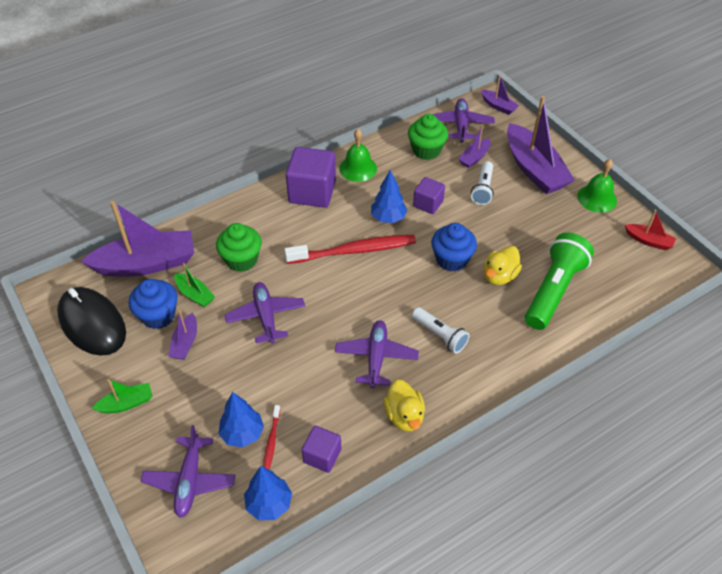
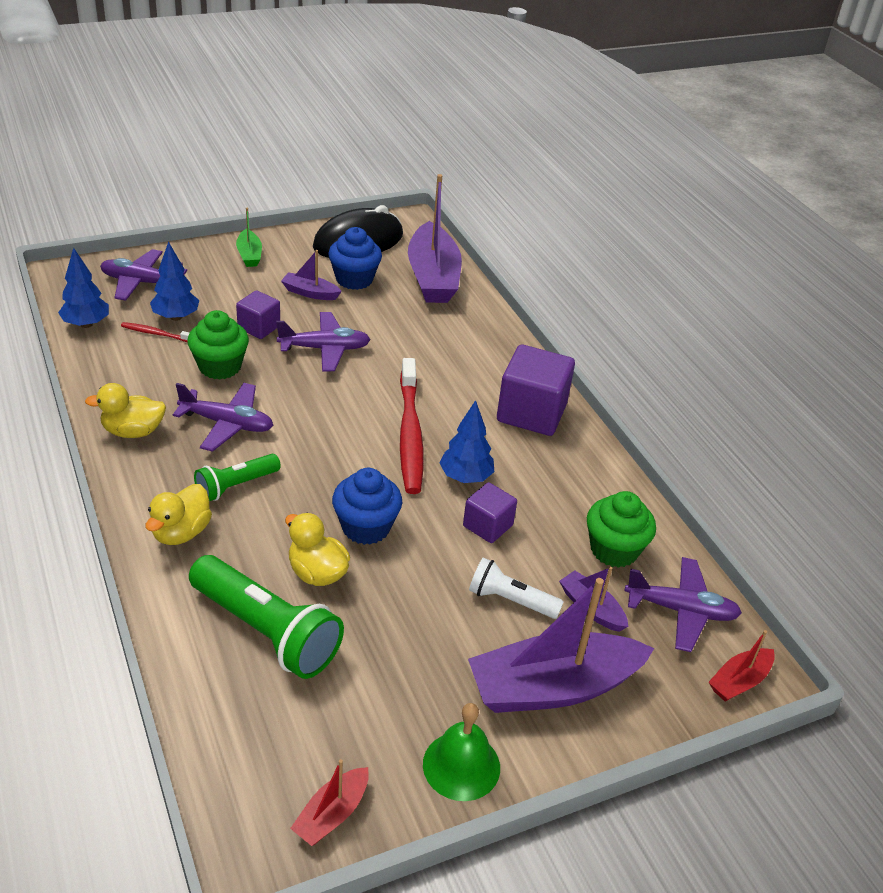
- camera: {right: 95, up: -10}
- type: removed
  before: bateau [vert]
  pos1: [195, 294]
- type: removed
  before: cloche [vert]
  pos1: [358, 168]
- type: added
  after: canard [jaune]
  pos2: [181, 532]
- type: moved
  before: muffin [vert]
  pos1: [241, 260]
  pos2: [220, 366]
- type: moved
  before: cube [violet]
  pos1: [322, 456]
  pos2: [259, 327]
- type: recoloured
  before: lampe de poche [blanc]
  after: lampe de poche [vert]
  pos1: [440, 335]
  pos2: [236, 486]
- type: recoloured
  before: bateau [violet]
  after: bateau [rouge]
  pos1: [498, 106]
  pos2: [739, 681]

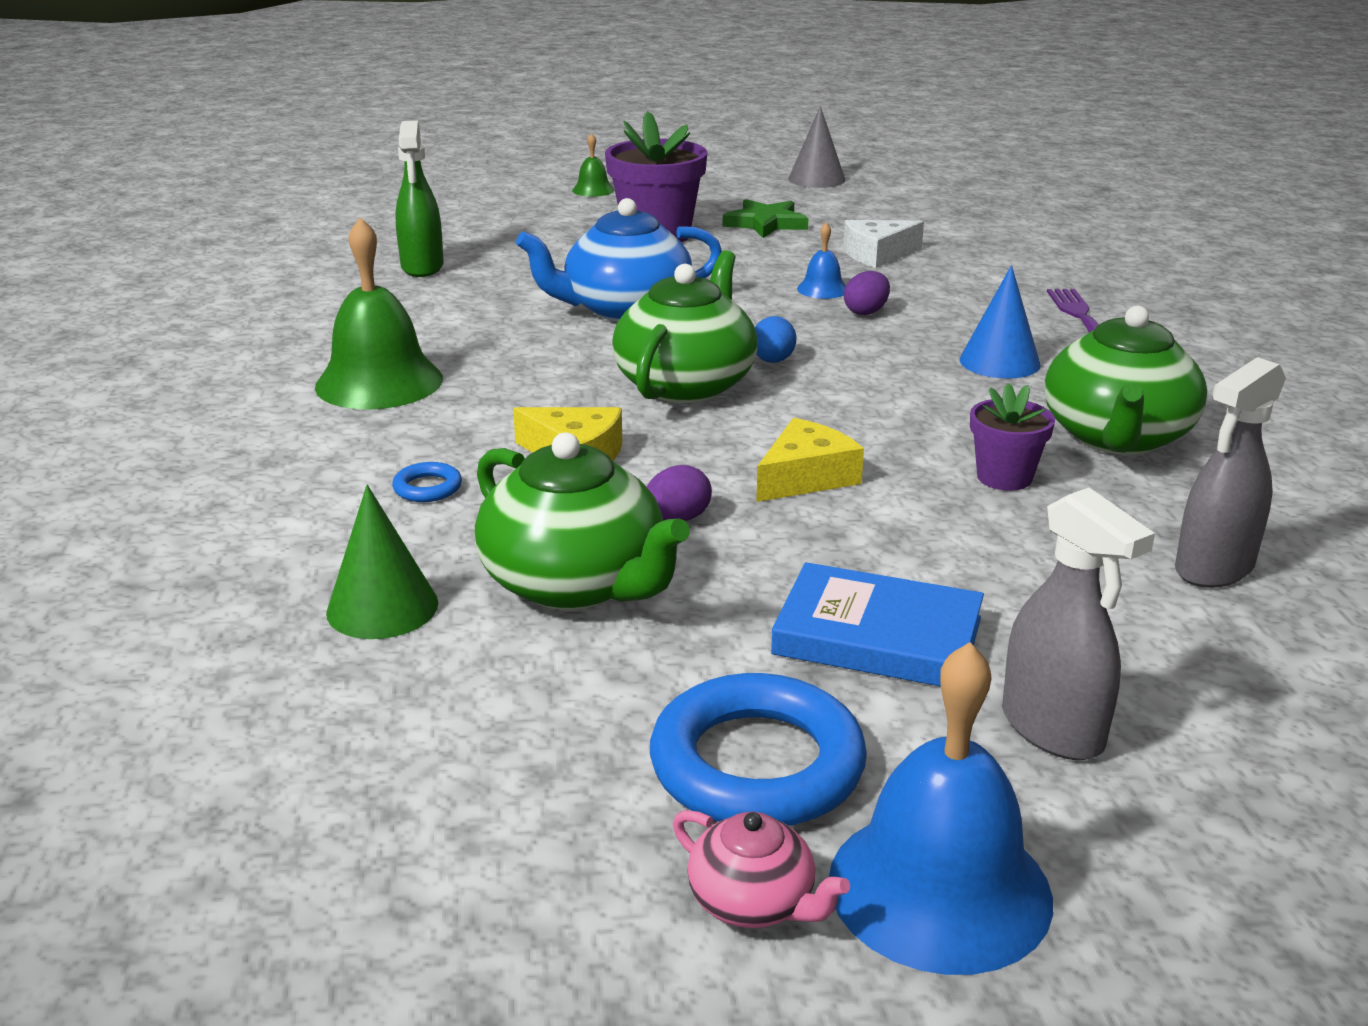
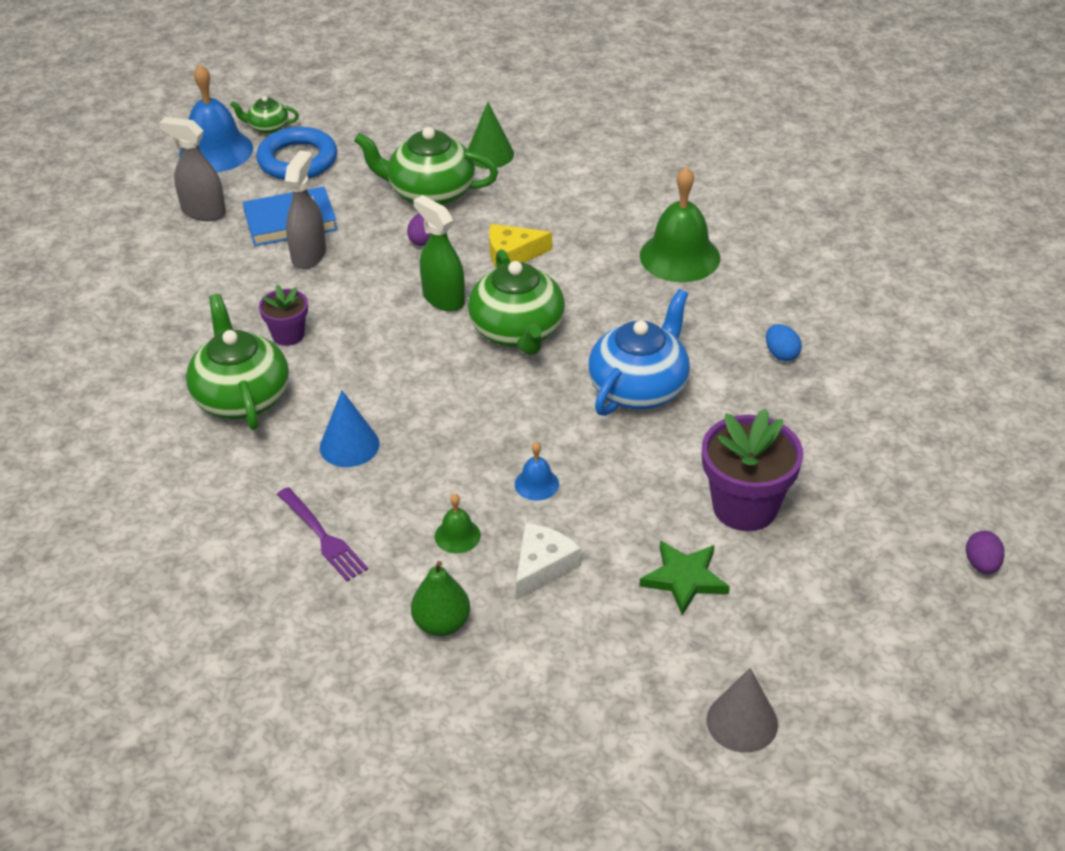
- camera: {right: 145, up: 15}
- type: removed
  before: anneau [bleu]
  pos1: [427, 488]
- type: removed
  before: fromage [jaune]
  pos1: [806, 477]
- type: added
  after: poire [vert]
  pos2: [441, 624]
- type: moved
  before: vaporisateur [vert]
  pos1: [422, 267]
  pos2: [443, 298]
- type: moved
  before: cloche [vert]
  pos1: [593, 190]
  pos2: [457, 535]
- type: moved
  before: œuf [bleu]
  pos1: [772, 361]
  pos2: [781, 354]
- type: moved
  before: œuf [violet]
  pos1: [866, 312]
  pos2: [981, 564]
- type: moved
  before: vaporisateur [gris]
  pos1: [1214, 568]
  pos2: [309, 255]
- type: recoloured
  before: théière [rose]
  after: théière [vert]
  pos1: [753, 902]
  pos2: [267, 127]

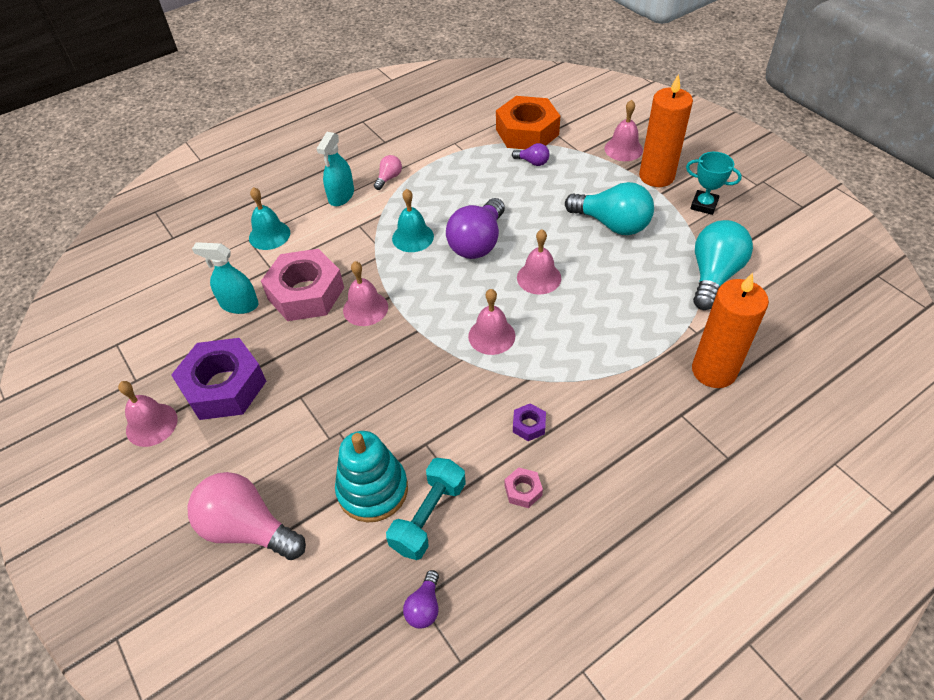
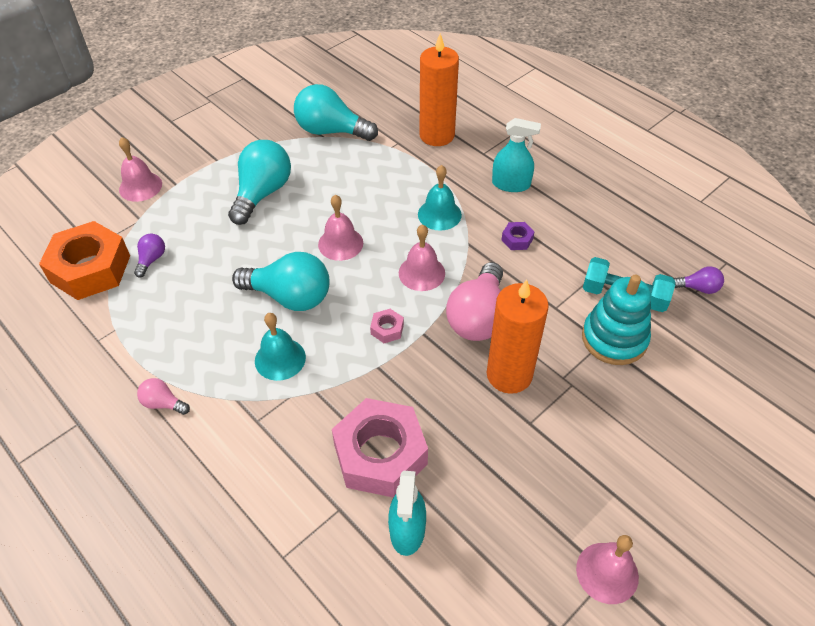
- camera: {right: -100, up: 0}
- type: removed
  before: écrou [violet]
  pos1: [224, 386]
- type: removed
  before: cloche [rose]
  pos1: [365, 308]
- type: removed
  before: trophée [turquoise]
  pos1: [704, 205]
- type: moved
  before: ampoule [rose]
  pos1: [248, 528]
  pos2: [478, 317]
- type: moved
  before: cloche [turquoise]
  pos1: [269, 235]
  pos2: [439, 214]
- type: moved
  before: vaporisateur [turquoise]
  pos1: [341, 196]
  pos2: [511, 184]
- type: moved
  before: écrou [rose]
  pos1: [523, 490]
  pos2: [387, 329]
- type: moved
  before: bougie [orange]
  pos1: [656, 176]
  pos2: [509, 374]
- type: recoloured
  before: ampoule [violet]
  after: ampoule [turquoise]
  pos1: [477, 243]
  pos2: [290, 297]

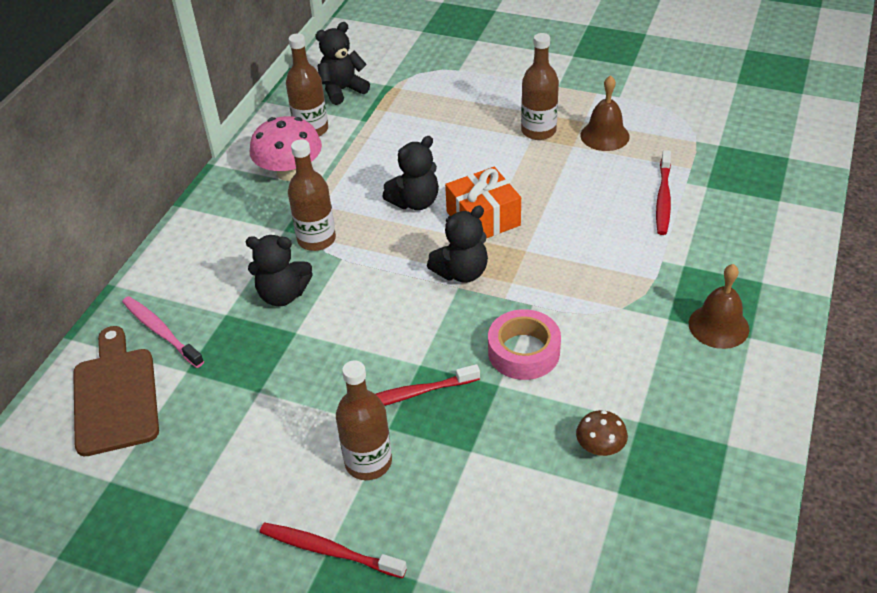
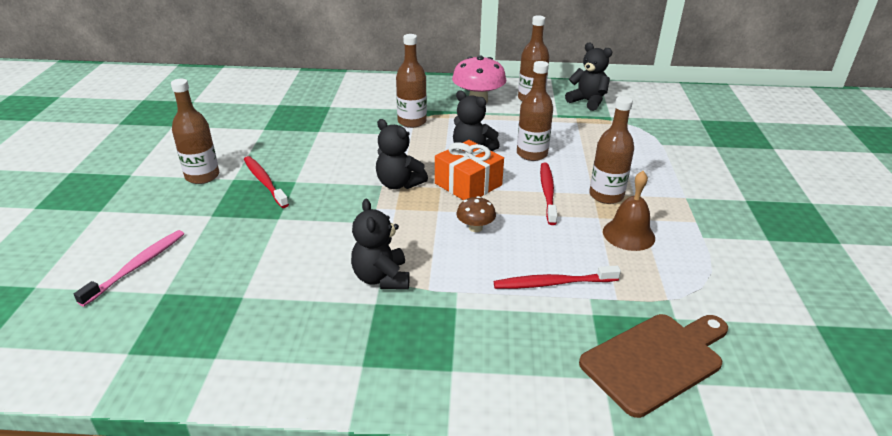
- camera: {right: 70, up: -10}
- type: removed
  before: ruban adhésif [rose]
  pos1: [523, 352]
- type: removed
  before: cloche [marron]
  pos1: [718, 326]
- type: added
  after: bouteille [marron]
  pos2: [532, 154]
- type: moved
  before: planche à découper [marron]
  pos1: [115, 396]
  pos2: [655, 360]
- type: moved
  before: brosse à dents [rose]
  pos1: [160, 331]
  pos2: [138, 266]
- type: moved
  before: ours en peluche [noir]
  pos1: [283, 295]
  pos2: [381, 278]
- type: moved
  before: brosse à dents [rouge]
  pos1: [328, 550]
  pos2: [547, 192]
- type: moved
  before: champignon [marron]
  pos1: [600, 447]
  pos2: [475, 227]

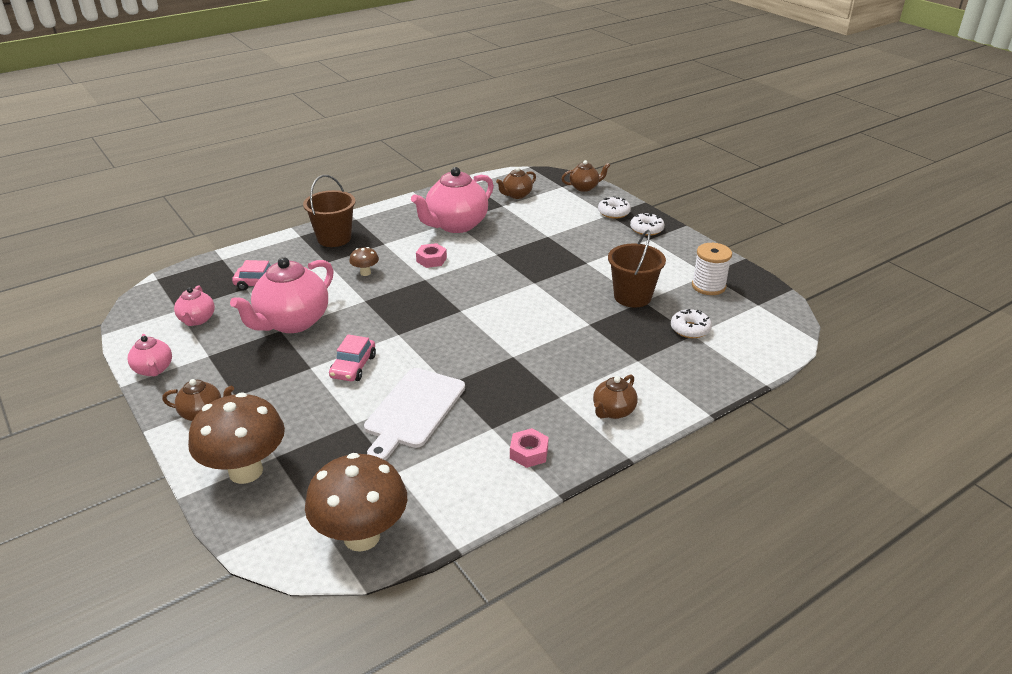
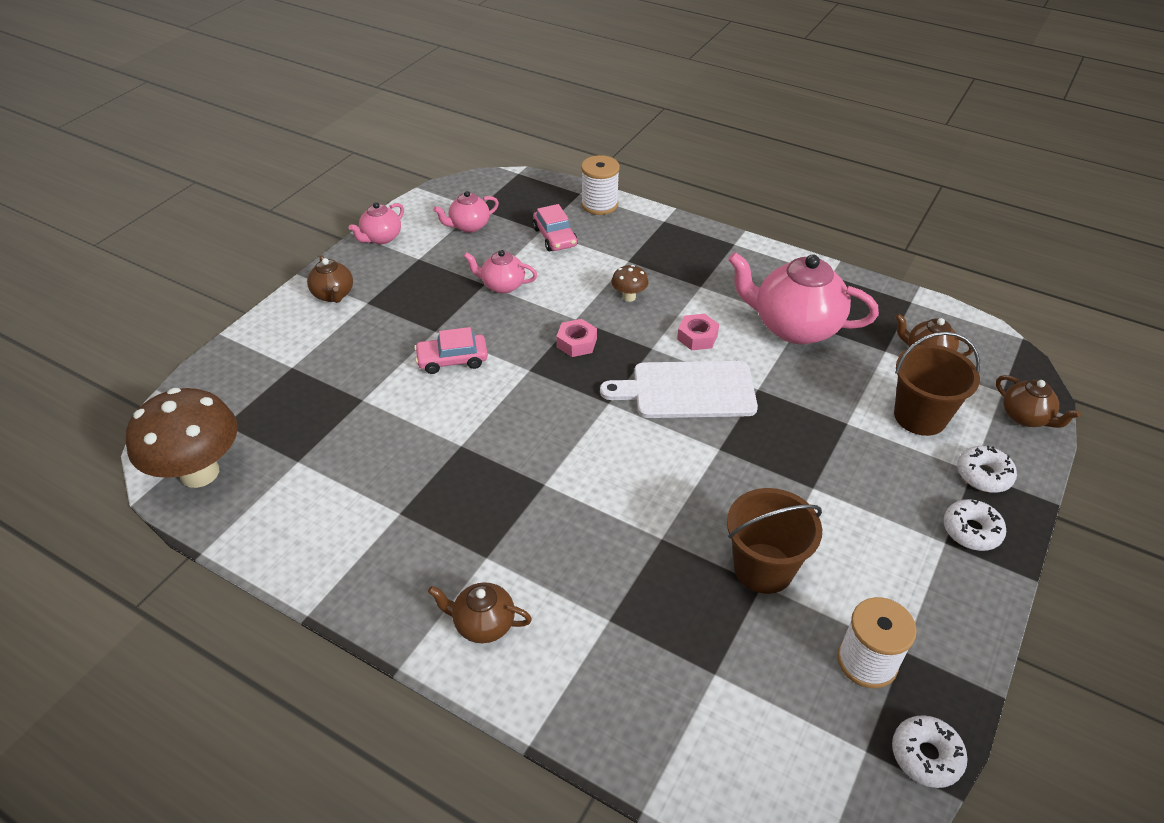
- camera: {right: 65, up: 10}
- type: removed
  before: champignon [marron]
  pos1: [246, 471]
- type: added
  after: bobine [blanc]
  pos2: [599, 205]
- type: moved
  before: seau [marron]
  pos1: [334, 238]
  pos2: [920, 416]
- type: moved
  before: planche à découper [blanc]
  pos1: [413, 411]
  pos2: [687, 390]
- type: moved
  before: écrou [rose]
  pos1: [529, 453]
  pos2: [576, 343]
- type: moved
  before: beignet [blanc]
  pos1: [690, 329]
  pos2: [926, 755]
- type: resized
  before: théière [rose]
  pos1: [292, 322]
  pos2: [502, 285]
  scale: 0.51

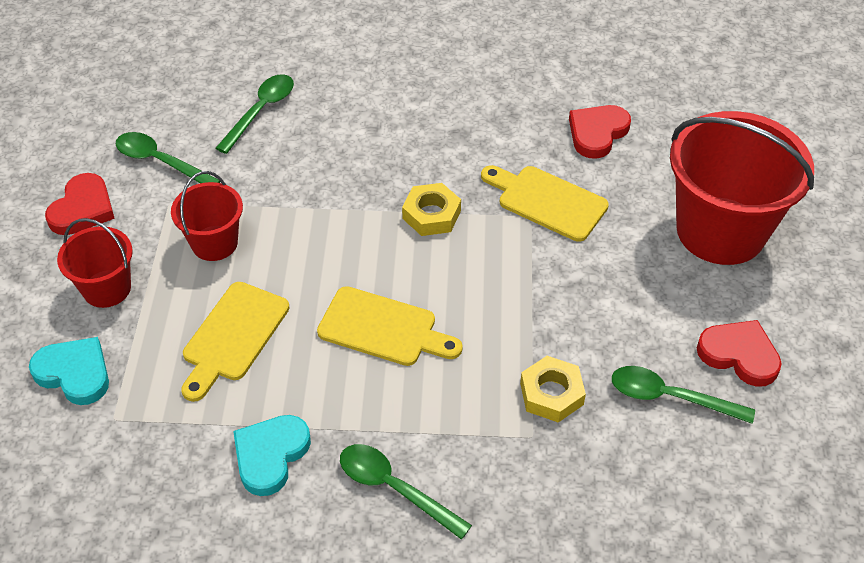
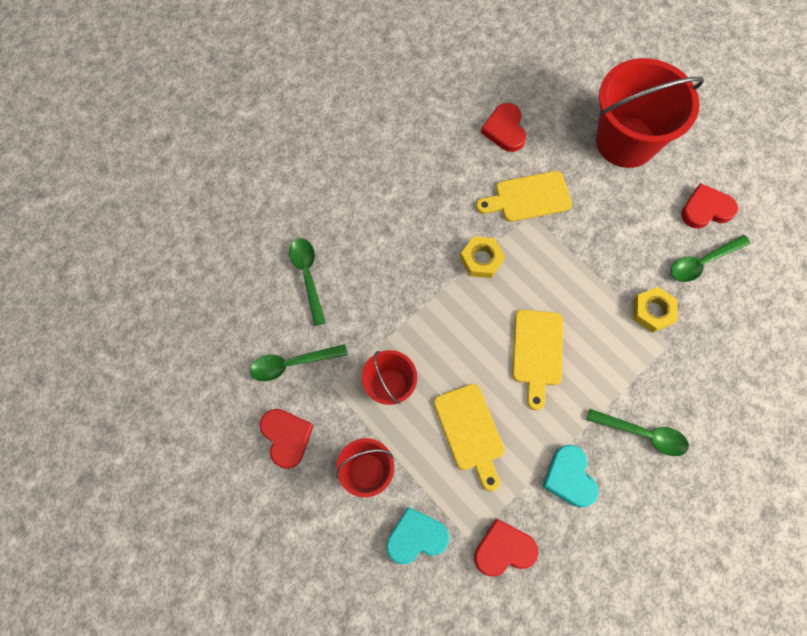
- camera: {right: -45, up: 20}
- type: added
  after: cœur [rouge]
  pos2: [504, 549]
- type: turned
  before: planche à découper [jaune]
  pos1: [383, 328]
  pos2: [537, 352]
  turn: 120
- type: turned
  before: cuillère [vert]
  pos1: [394, 488]
  pos2: [643, 434]
  turn: -150

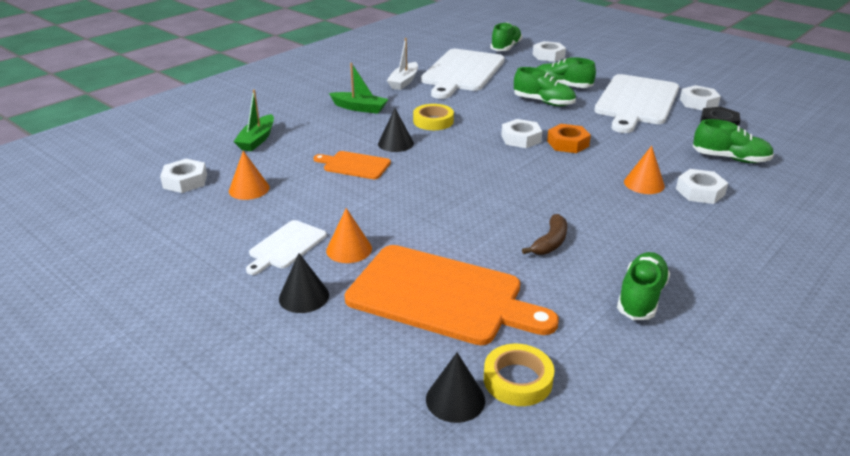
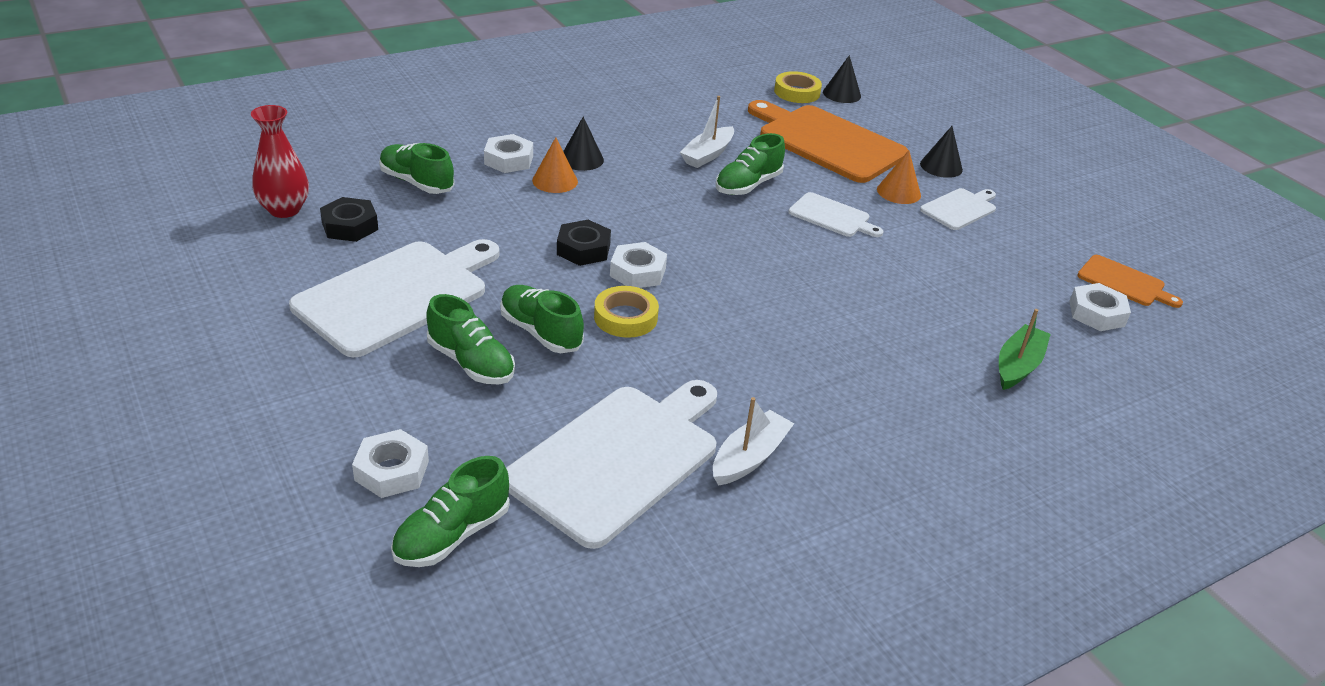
- camera: {right: -165, up: 5}
- type: removed
  before: cône [orange]
  pos1: [249, 189]
- type: removed
  before: bateau [vert]
  pos1: [359, 108]
- type: removed
  before: écrou [blanc]
  pos1: [698, 103]
- type: added
  after: vase [rouge]
  pos2: [284, 210]
- type: added
  after: planche à découper [blanc]
  pos2: [832, 216]
- type: moved
  before: planche à découper [orange]
  pos1: [354, 165]
  pos2: [1124, 282]
- type: moved
  before: cône [noir]
  pos1: [395, 143]
  pos2: [581, 159]
- type: moved
  before: ruban adhésif [jaune]
  pos1: [433, 121]
  pos2: [625, 317]
- type: moved
  before: chaussure [vert]
  pos1: [641, 297]
  pos2: [748, 185]
- type: replaced
  before: banane [marron]
  after: bateau [blanc]
  pos1: [550, 242]
  pos2: [707, 155]
- type: recoloured
  before: écrou [orange]
  after: écrou [noir]
  pos1: [567, 143]
  pos2: [583, 249]

